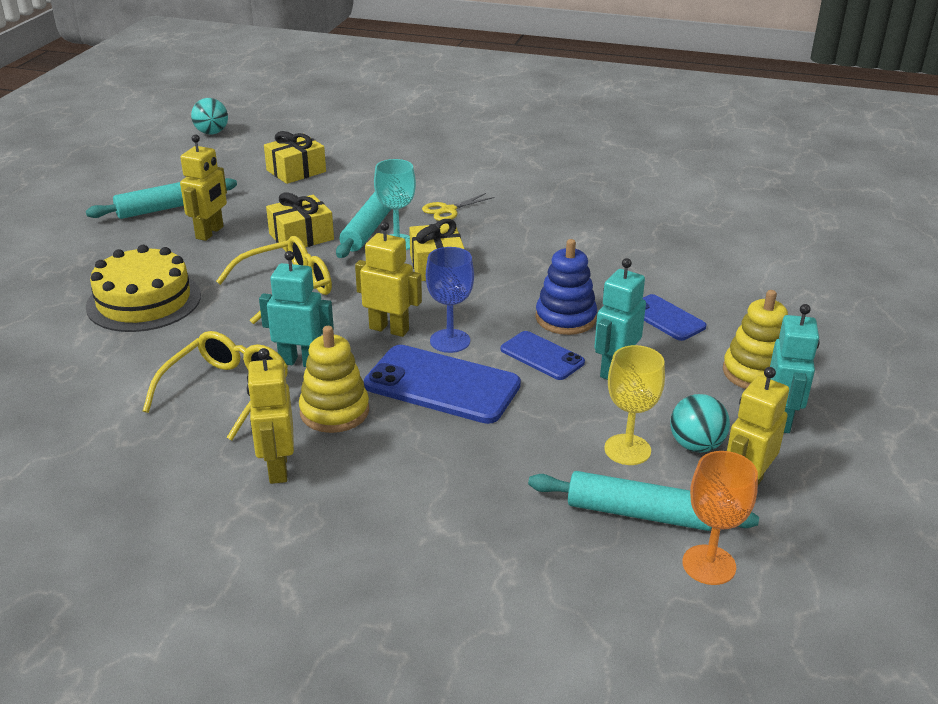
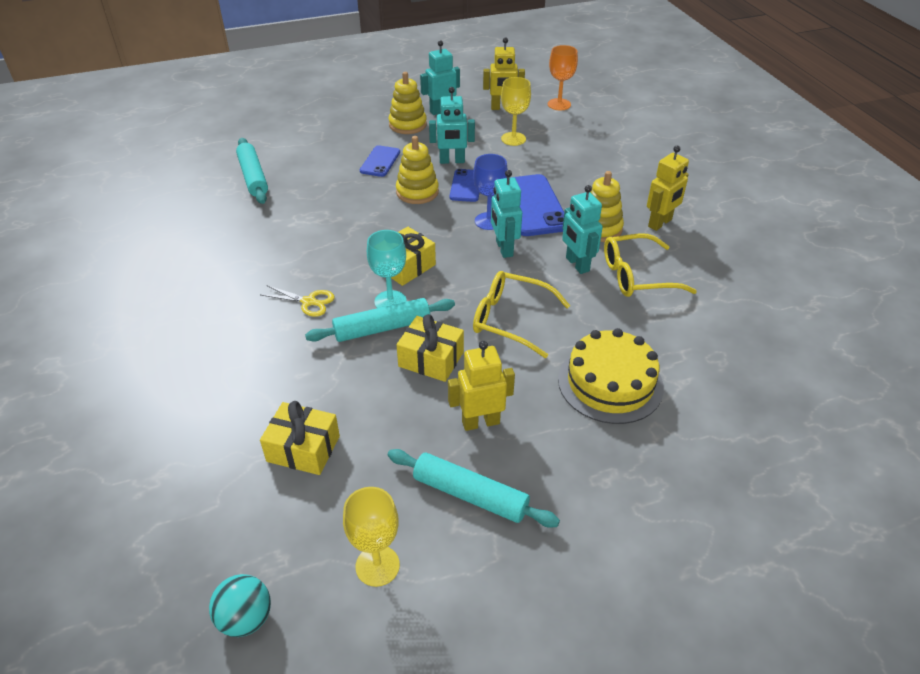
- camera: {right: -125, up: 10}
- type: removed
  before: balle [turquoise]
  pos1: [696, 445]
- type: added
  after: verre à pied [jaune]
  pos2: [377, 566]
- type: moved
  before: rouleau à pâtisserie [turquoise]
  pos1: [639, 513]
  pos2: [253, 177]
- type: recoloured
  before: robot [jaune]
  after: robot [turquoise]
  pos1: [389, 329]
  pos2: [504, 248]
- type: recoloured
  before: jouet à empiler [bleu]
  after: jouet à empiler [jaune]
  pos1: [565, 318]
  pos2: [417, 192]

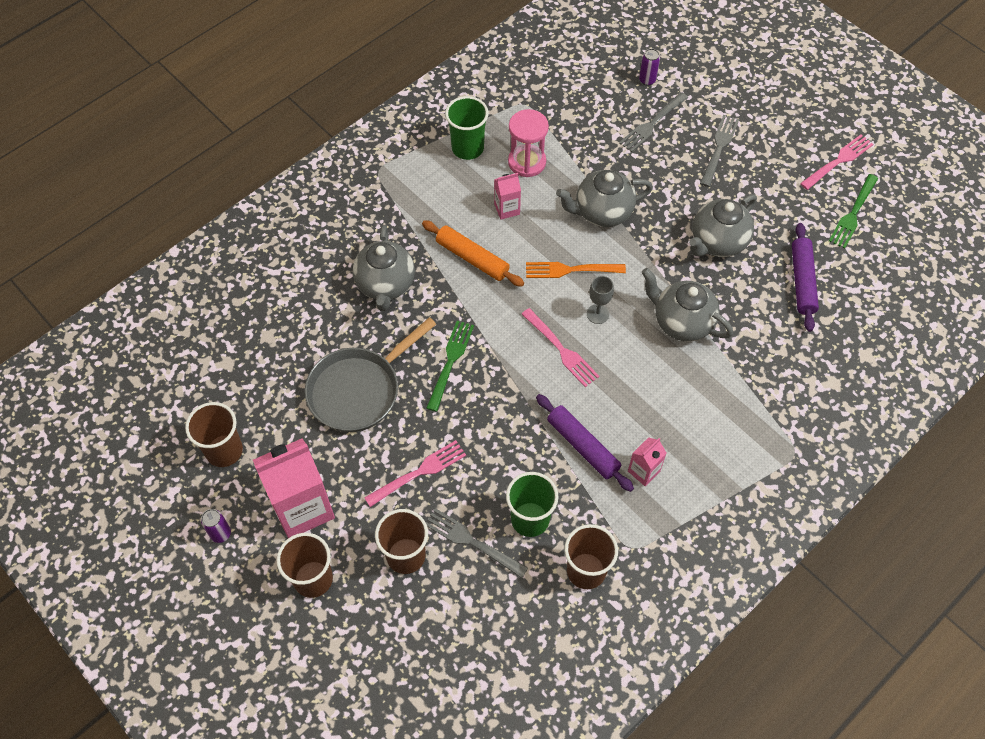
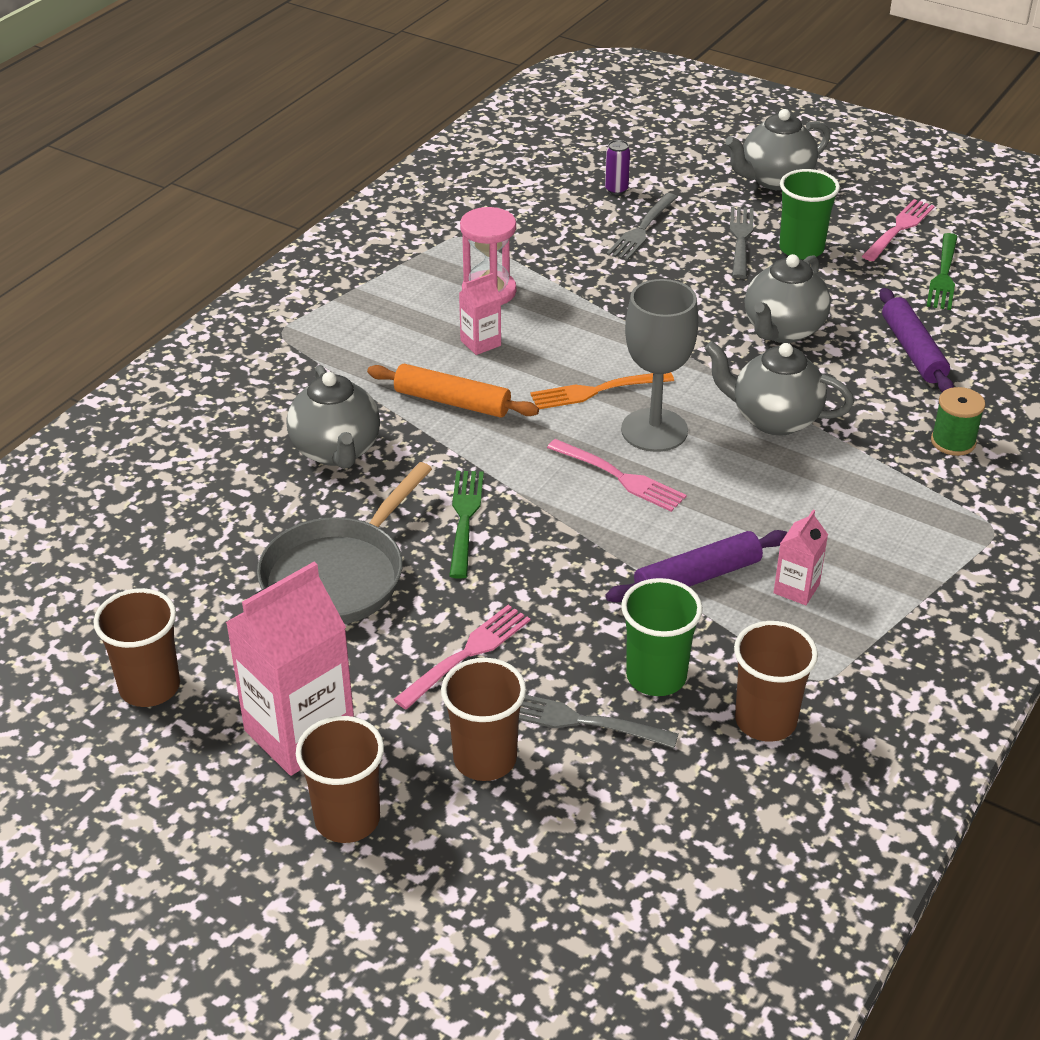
- camera: {right: -15, up: -20}
- type: removed
  before: canette [violet]
  pos1: [220, 533]
- type: added
  after: bobine [vert]
  pos2: [953, 442]
- type: moved
  before: gobelet [vert]
  pos1: [467, 148]
  pos2: [801, 249]
- type: moved
  before: théière [gris]
  pos1: [602, 212]
  pos2: [774, 180]
- type: turned
  before: rouleau à pâtisserie [violet]
  pos1: [583, 446]
  pos2: [697, 577]
  turn: -60
- type: resized
  before: verre à pied [gris]
  pos1: [597, 314]
  pos2: [654, 430]
  scale: 2.01

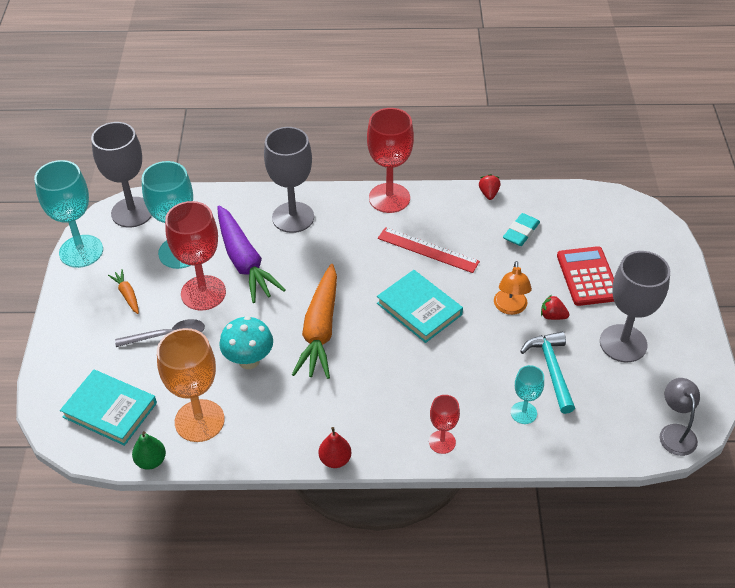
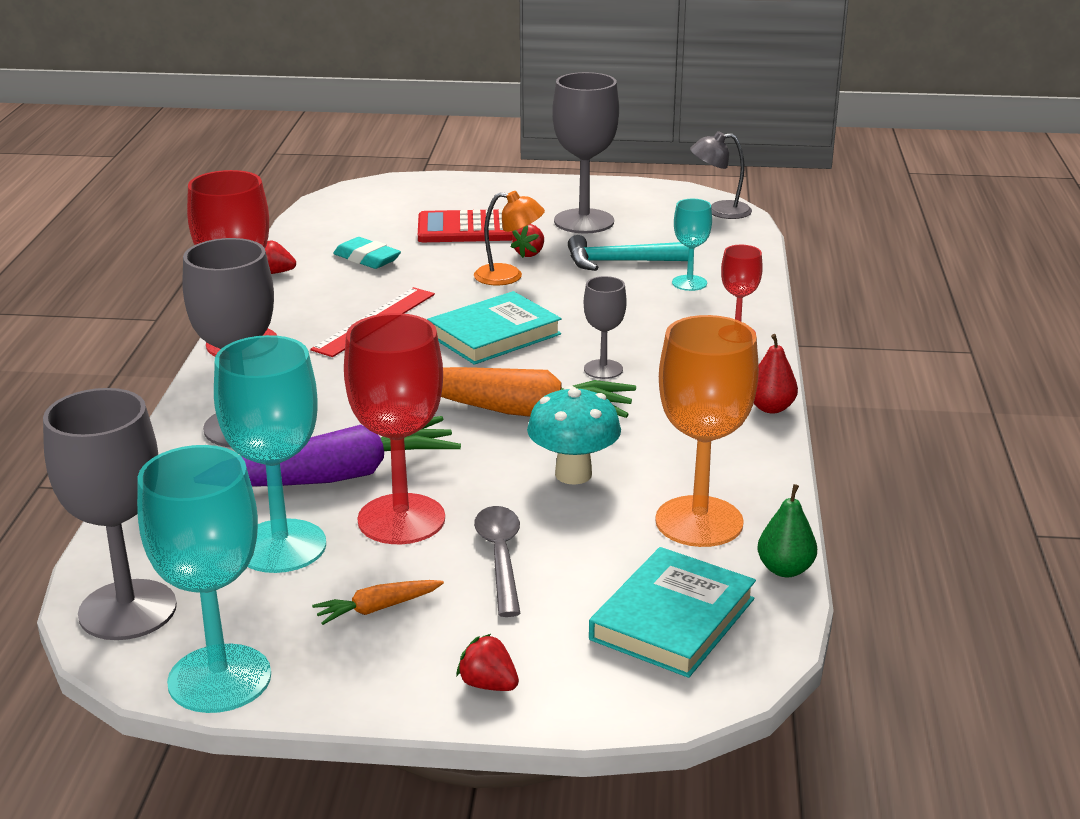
- camera: {right: -85, up: -20}
- type: added
  after: fraise [rouge]
  pos2: [488, 685]
- type: added
  after: verre à pied [gris]
  pos2: [603, 369]

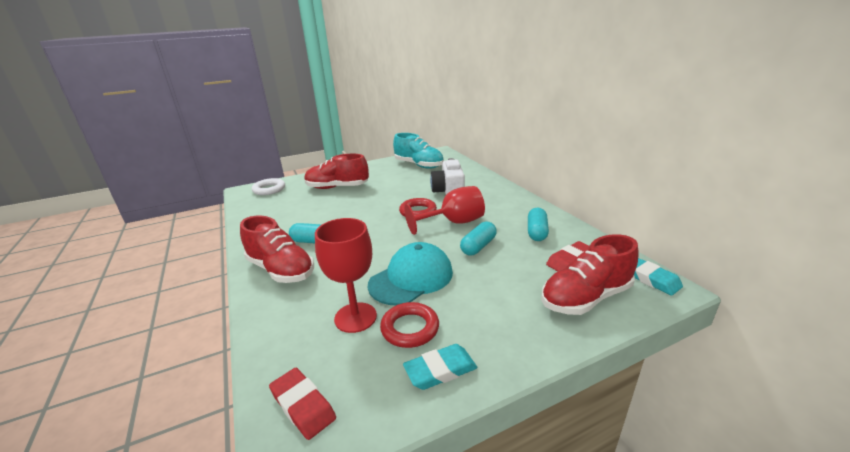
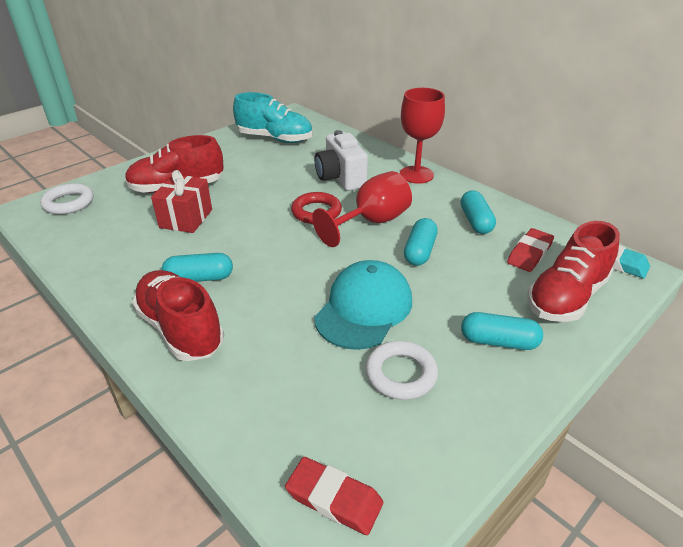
- camera: {right: -20, up: 10}
- type: removed
  before: gomme [turquoise]
  pos1: [440, 370]
- type: added
  after: cadeau [rouge]
  pos2: [186, 218]
- type: added
  after: gélule [turquoise]
  pos2: [498, 341]
- type: moved
  before: verre à pied [rouge]
  pos1: [355, 317]
  pos2: [416, 175]
- type: recoloured
  before: anneau [rouge]
  after: anneau [blanc]
  pos1: [410, 328]
  pos2: [401, 374]
- type: turned
  before: chaussure [rouge]
  pos1: [281, 270]
  pos2: [181, 329]
  turn: -150

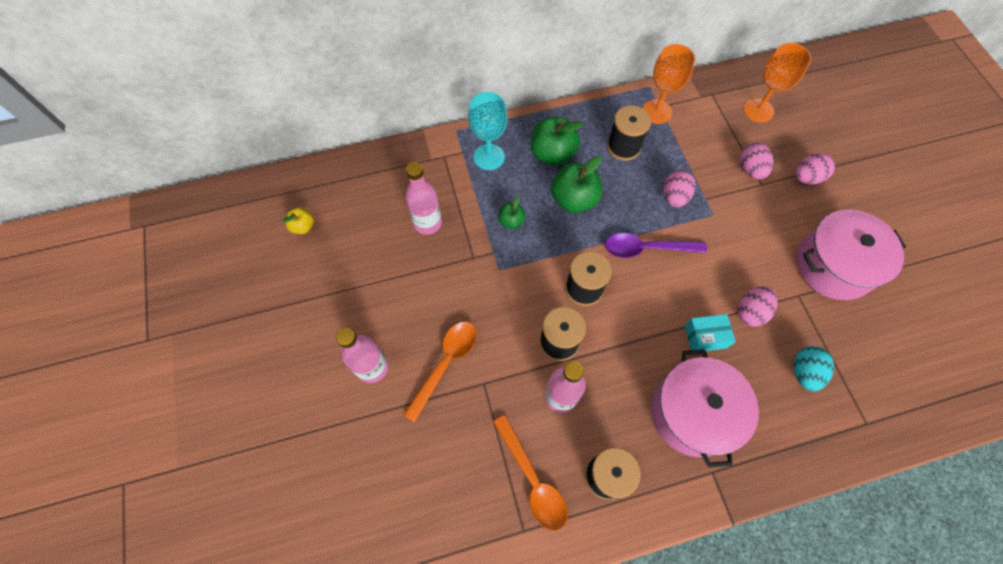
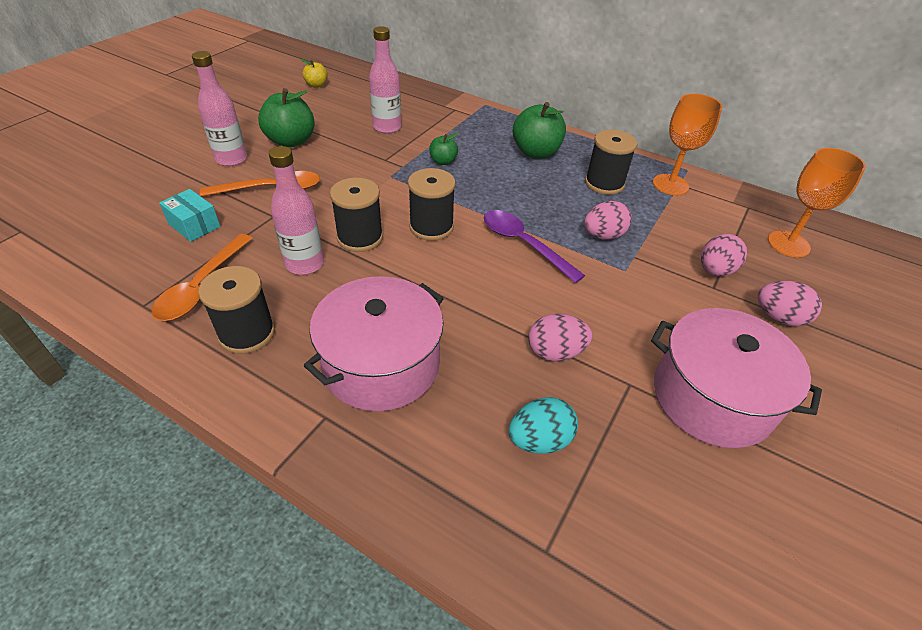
- camera: {right: 45, up: -20}
- type: removed
  before: verre à pied [turquoise]
  pos1: [489, 157]
- type: moved
  before: pomme [vert]
  pos1: [574, 200]
  pos2: [291, 141]
- type: moved
  before: boîte [turquoise]
  pos1: [705, 336]
  pos2: [194, 225]

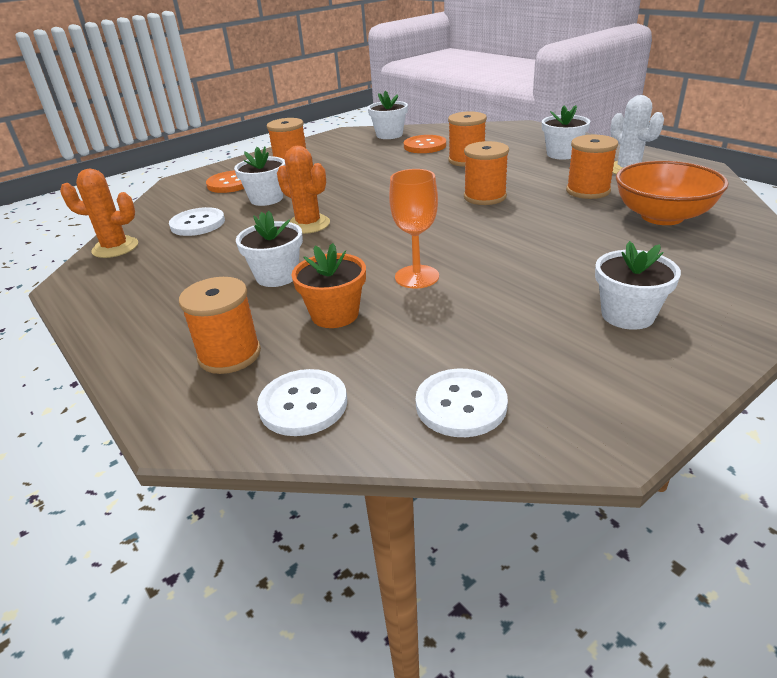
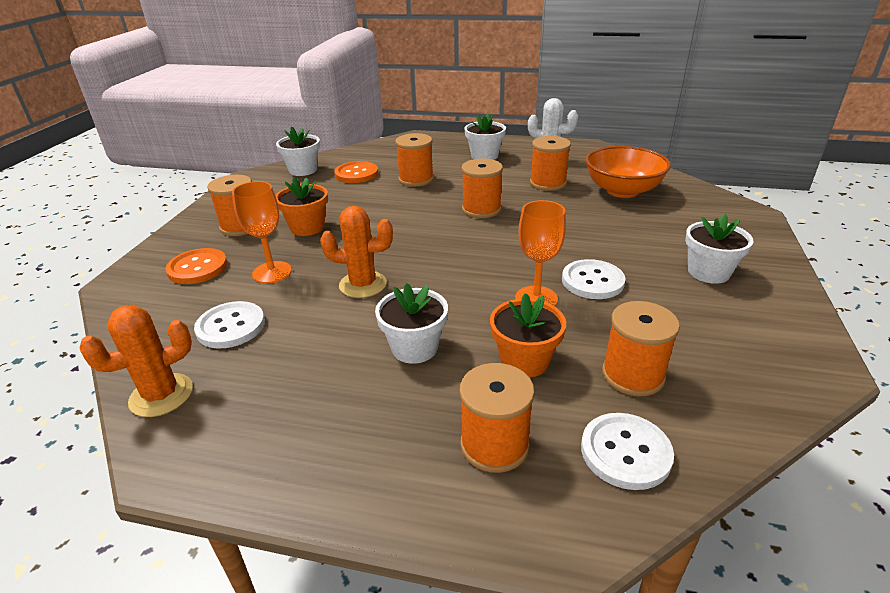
- camera: {right: -40, up: 0}
- type: added
  after: pot de fleurs [orange]
  pos2: [307, 227]
- type: added
  after: bobine [orange]
  pos2: [633, 375]
- type: moved
  before: bouton [blanc]
  pos1: [461, 405]
  pos2: [592, 281]
- type: replaced
  before: pot de fleurs [blanc]
  after: verre à pied [orange]
  pos1: [266, 199]
  pos2: [272, 272]

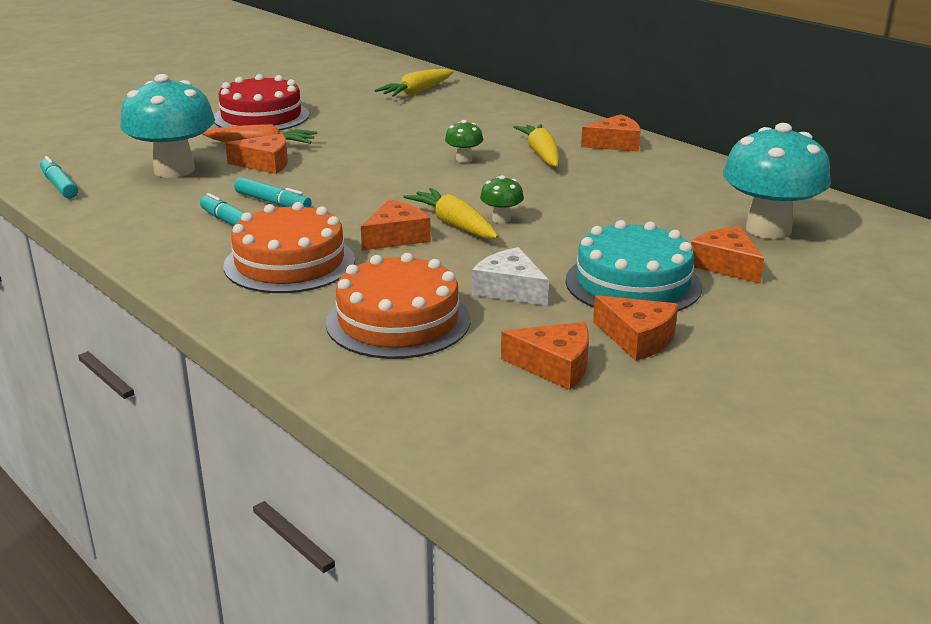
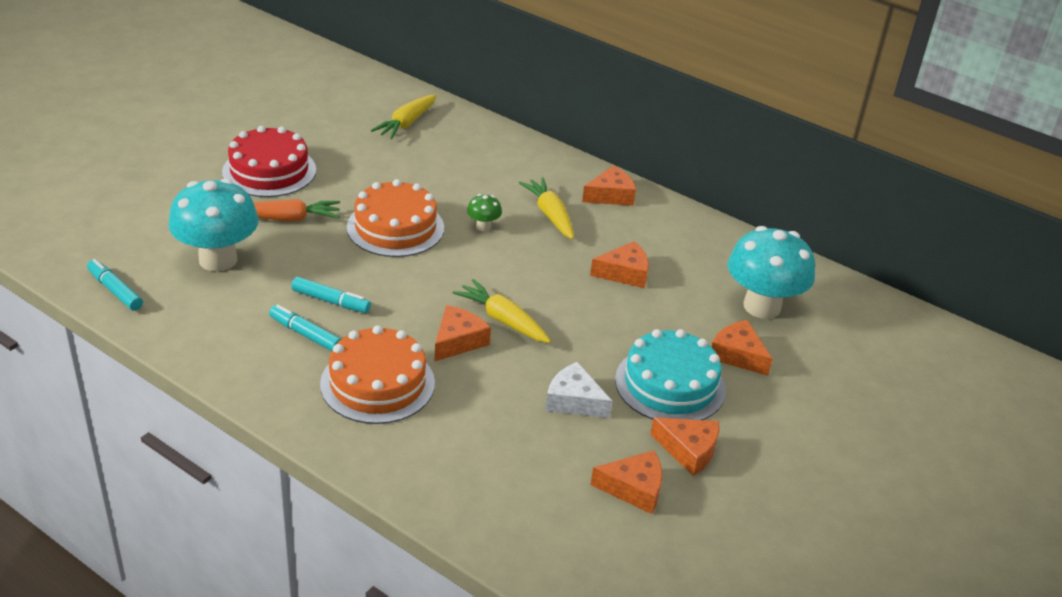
- camera: {right: -15, up: 10}
- type: removed
  before: champignon [vert]
  pos1: [501, 219]
- type: moved
  before: fromage [orange]
  pos1: [265, 164]
  pos2: [624, 273]
- type: moved
  before: gâteau [orange]
  pos1: [398, 321]
  pos2: [395, 227]

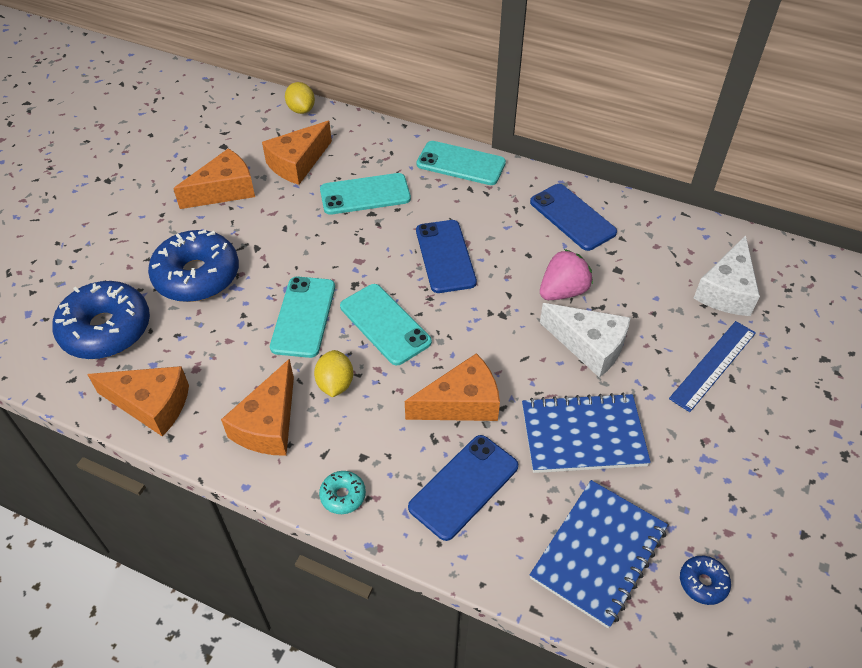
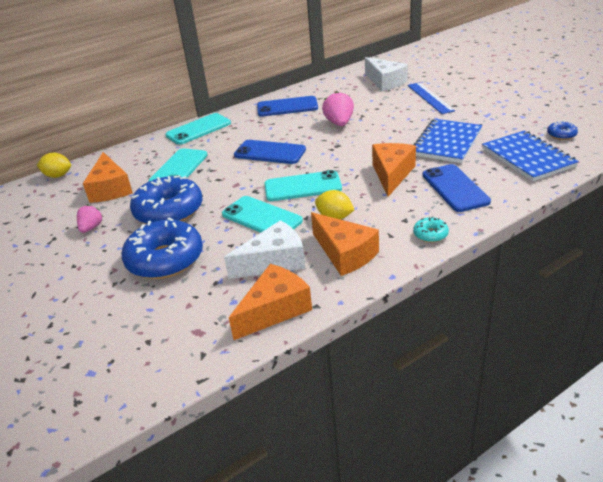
- camera: {right: -55, up: -15}
- type: moved
  before: beignet [bleu]
  pos1: [106, 329]
  pos2: [169, 211]
- type: moved
  before: fromage [blanc]
  pos1: [589, 346]
  pos2: [274, 261]
- type: replaced
  before: fromage [orange]
  after: fraise [rose]
  pos1: [224, 190]
  pos2: [91, 228]

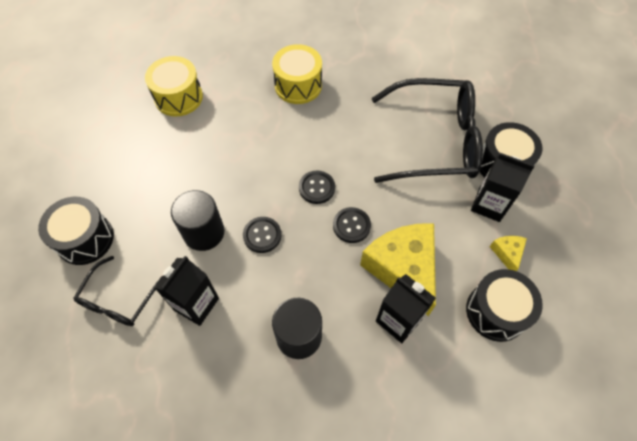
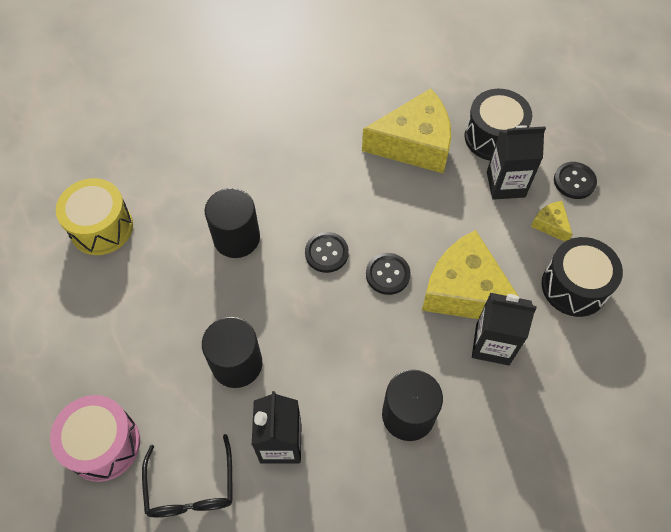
- camera: {right: -30, up: 0}
- type: removed
  before: tambour [jaune]
  pos1: [298, 85]
- type: added
  after: cylindre [noir]
  pos2: [236, 238]
- type: moved
  before: bouton [noir]
  pos1: [262, 235]
  pos2: [574, 181]
- type: replaced
  before: lunettes [noir]
  after: fromage [jaune]
  pos1: [434, 141]
  pos2: [414, 144]
- type: recoloured
  before: tambour [noir]
  after: tambour [rose]
  pos1: [85, 239]
  pos2: [103, 444]

